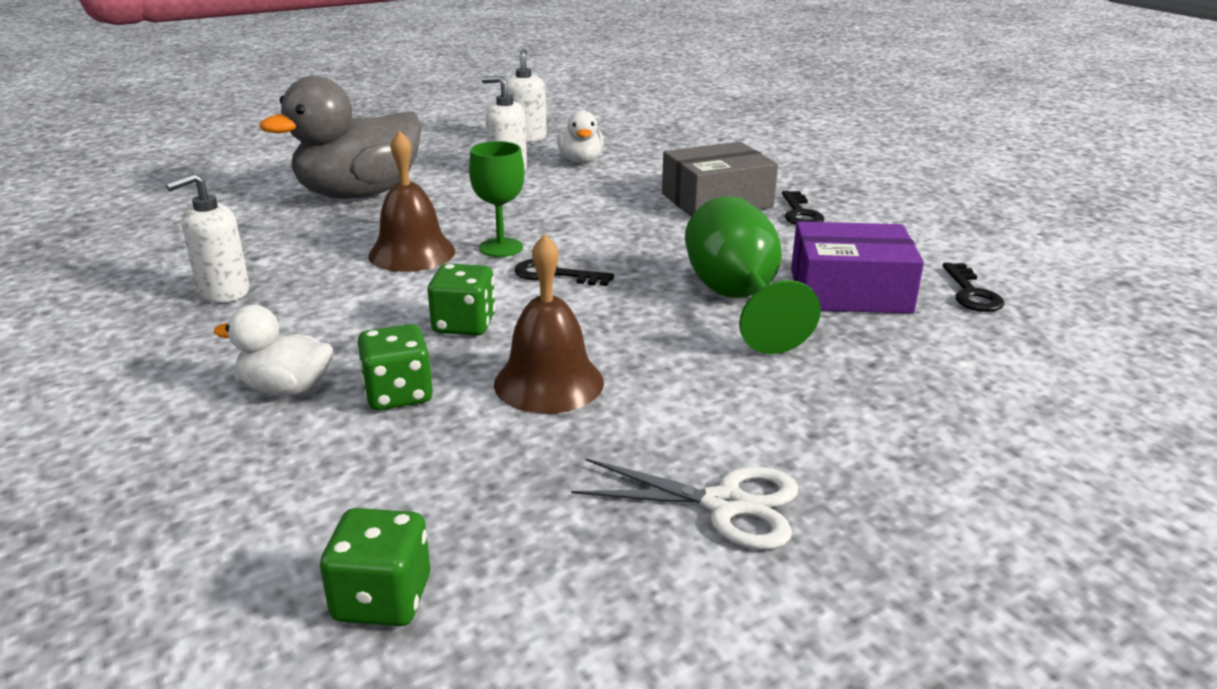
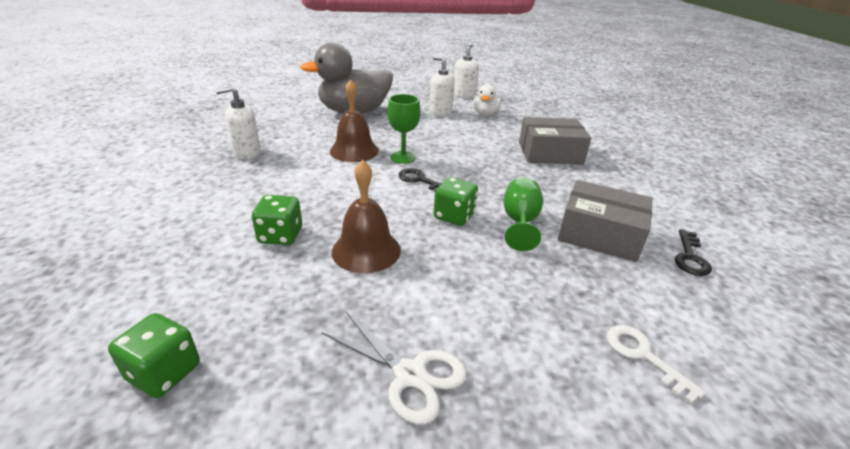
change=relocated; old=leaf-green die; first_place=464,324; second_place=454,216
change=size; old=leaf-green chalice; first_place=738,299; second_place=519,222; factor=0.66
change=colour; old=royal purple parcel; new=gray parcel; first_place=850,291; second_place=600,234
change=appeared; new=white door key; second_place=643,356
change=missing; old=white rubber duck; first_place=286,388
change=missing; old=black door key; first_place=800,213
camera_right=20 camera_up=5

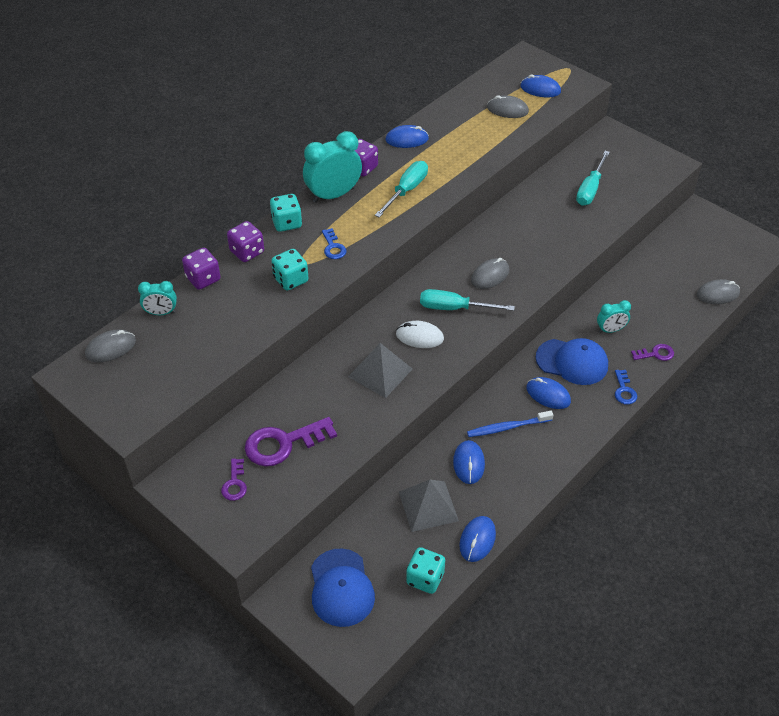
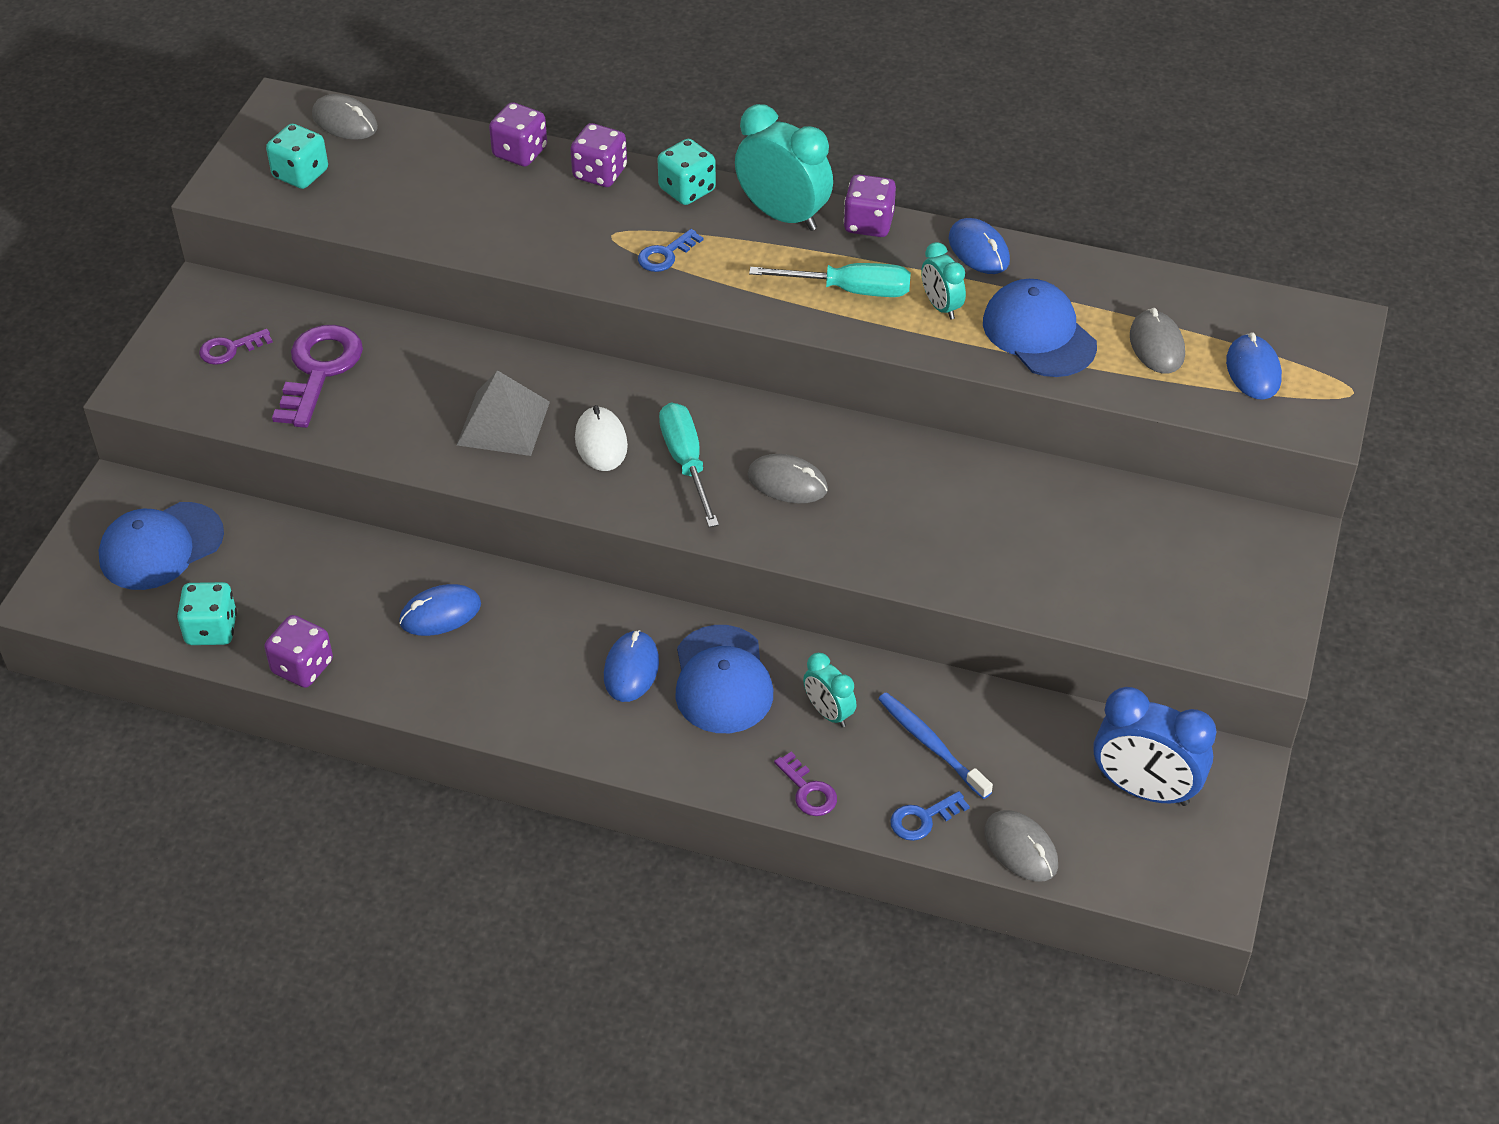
change=exchanged; old=royal blue PC mouse; new=royal purple die; first_place=477,540; second_place=302,667
change=relocated; old=aqua die; first_place=291,280; second_place=300,174
change=spun; old=royal purple door key; first_place=283,444; second_place=319,370; degrees=60
change=relocated; old=royal blue dental brush; first_place=507,427; second_place=931,745
change=relocated; old=royal blue door key; first_place=624,390; second_place=923,819
change=relocated; old=aqua clock; first_place=161,313; second_place=941,306
change=appeared; new=royal blue peaked cap; second_place=1039,334
change=appeared; new=royal blue clock; second_place=1144,790
change=missing; old=gray solid pyramid; first_place=428,506
change=missing; old=aqua screwdriver; first_place=590,189
camera_right=65 camera_up=0

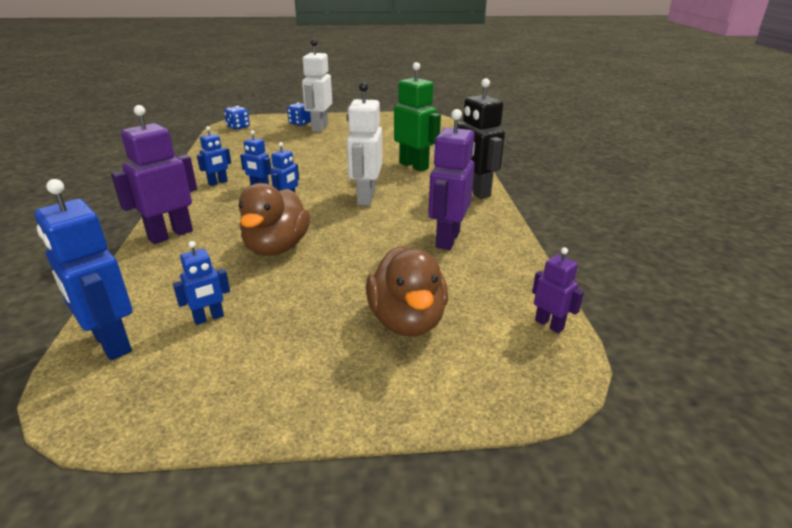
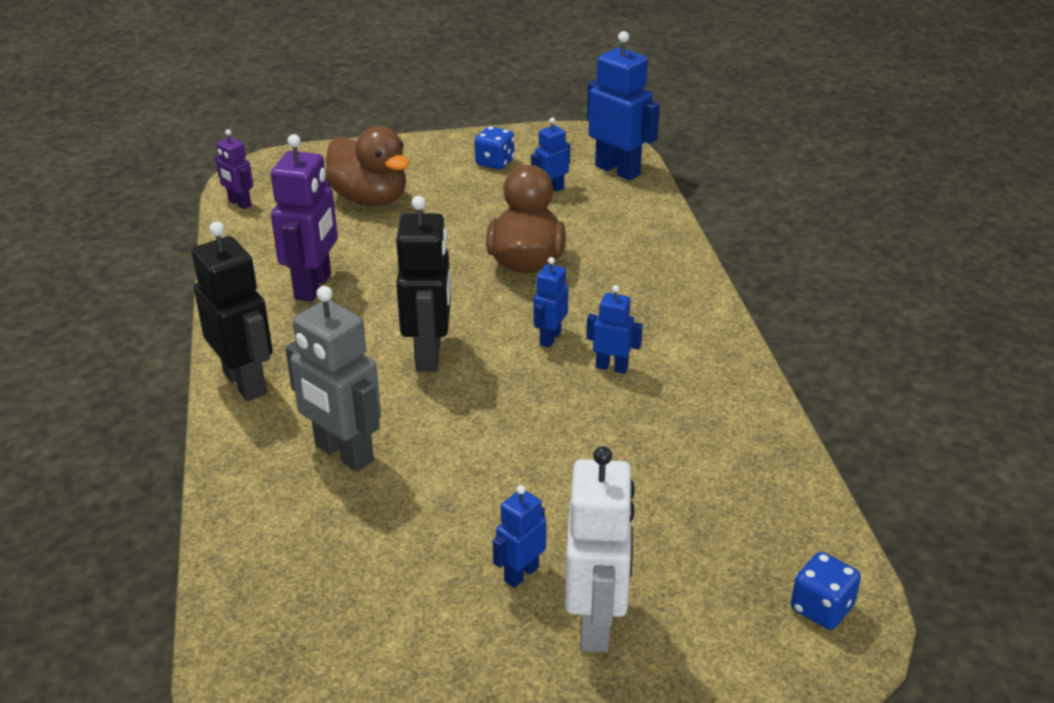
change=colour; old=leaf-green robot figure; new=gray robot figure; first_place=414,166; second_place=343,453
change=spun; old=brown rubber duck; first_place=407,321; second_place=370,199; degrees=150
change=colour; old=white robot figure; new=black robot figure; first_place=365,198; second_place=429,355
change=relocated; old=royal blue die; first_place=300,123; second_place=495,162
change=relocated; old=royal blue robot figure; first_place=218,183; second_place=521,574
change=missing; old=royal purple robot figure; first_place=170,235
camera_right=175 camera_up=5

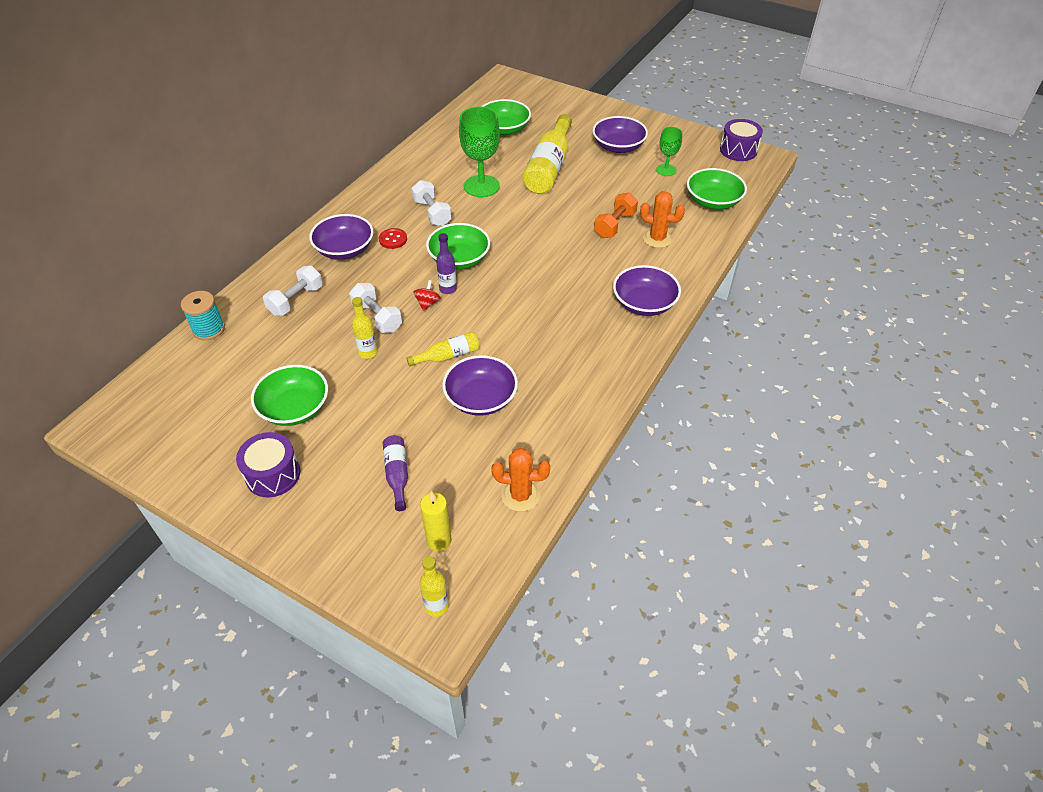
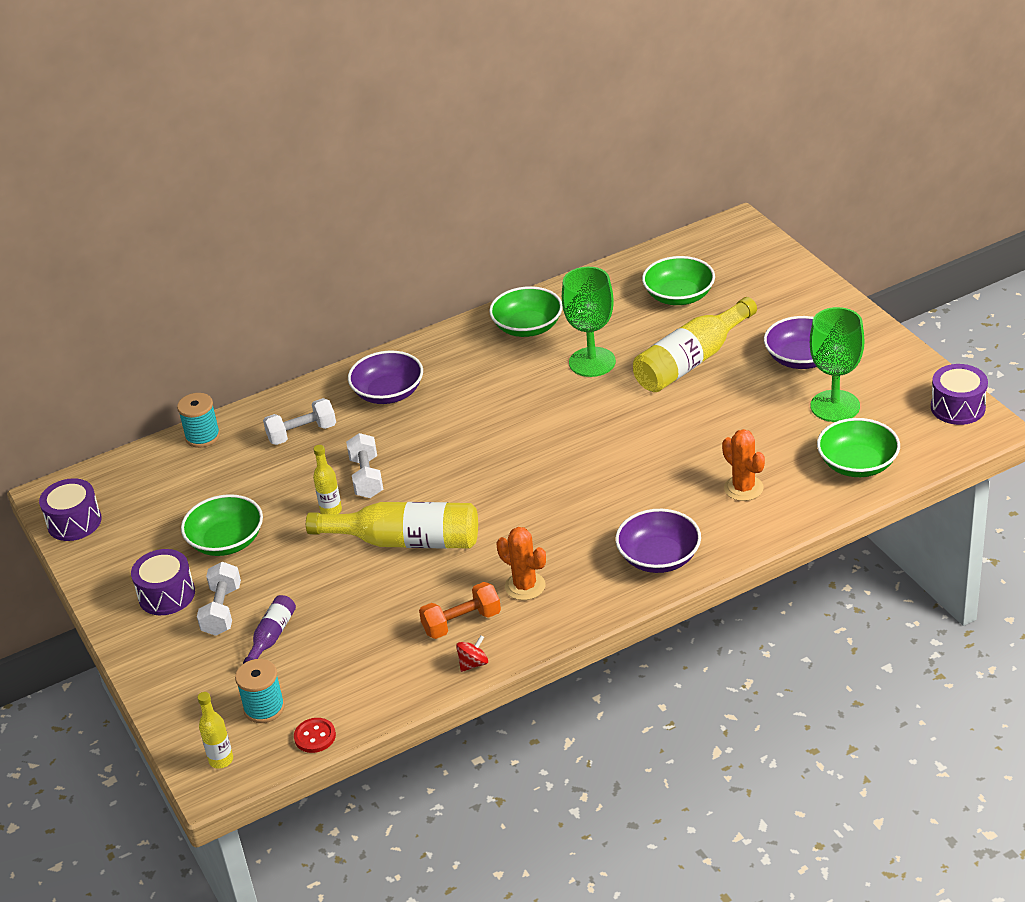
change=appeared; new=royal purple drum; second_place=74,522
change=relocated; old=white hand weight; first_place=432,213; second_place=222,610
change=exchanged; old=golden wax candle; new=aqua bobbin; first_place=439,540; second_place=264,708
change=relocated; old=crimson shirt button; first_place=393,239; second_place=315,736
change=size; old=golden drink bottle; first_place=448,355; second_place=405,541; factor=2.0
change=relocated; old=orange hand weight; first_place=615,225; second_place=461,622
change=relocated; old=crimson whirligig; first_place=427,303; second_place=473,663
change=relocated; old=leaf-green deep dish; first_place=459,259; second_place=527,327
change=relocated; old=orange cactus; first_place=520,495; second_place=525,586
change=size; old=leaf-green chalice; first_place=666,170; second_place=835,406; factor=1.76
change=missing; old=royal purple drink bottle; first_place=448,289
change=missing; old=royal purple deep dish; first_place=481,398
camera_right=35 camera_up=-10

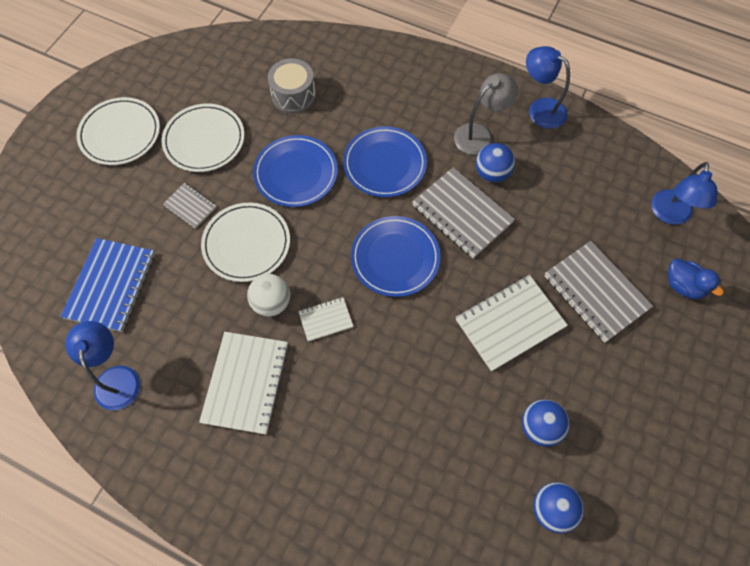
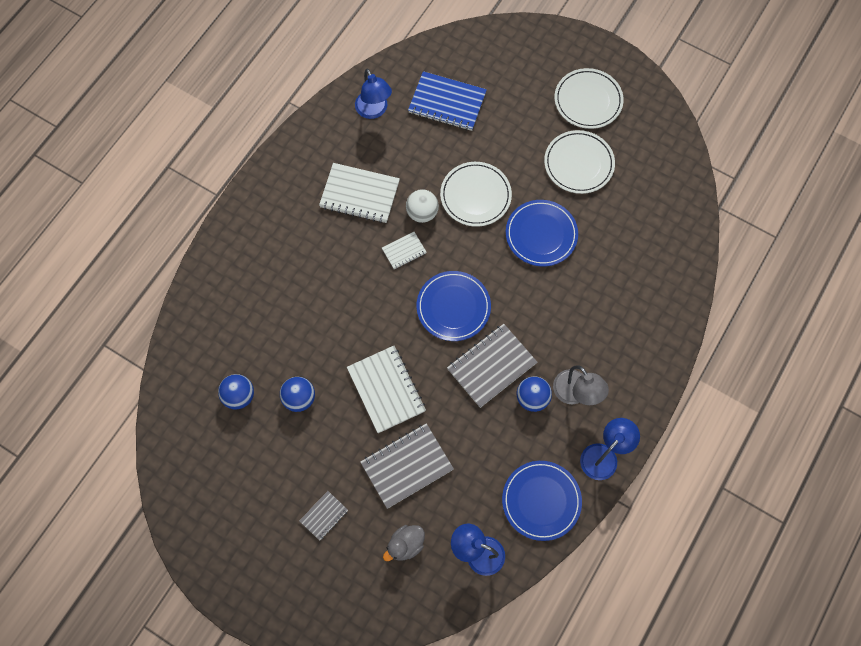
change=relocated; old=gray notepad; first_place=190,206; second_place=324,516
change=spun; old=royal blue lamp; first_place=116,378; second_place=374,111; degrees=75
change=spun; old=white notepad; first_place=325,320; second_place=404,251; degrees=75
change=colour; old=royal blue rubber duck; new=gray rubber duck; first_place=683,286; second_place=405,545
change=relocated; old=royal blue flat dish; first_place=385,164; second_place=541,501
change=missing; old=gray drum; first_place=293,95
camera_right=95 camera_up=5

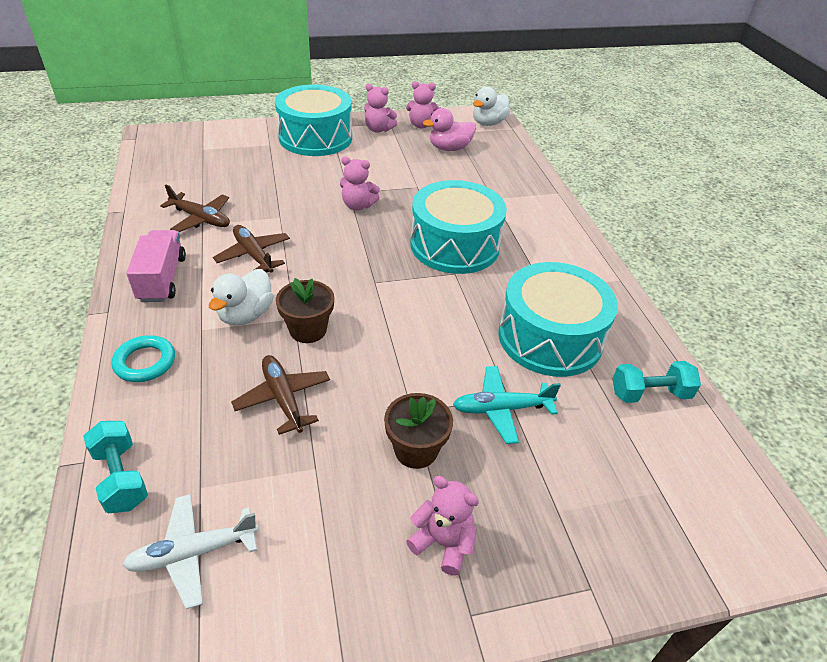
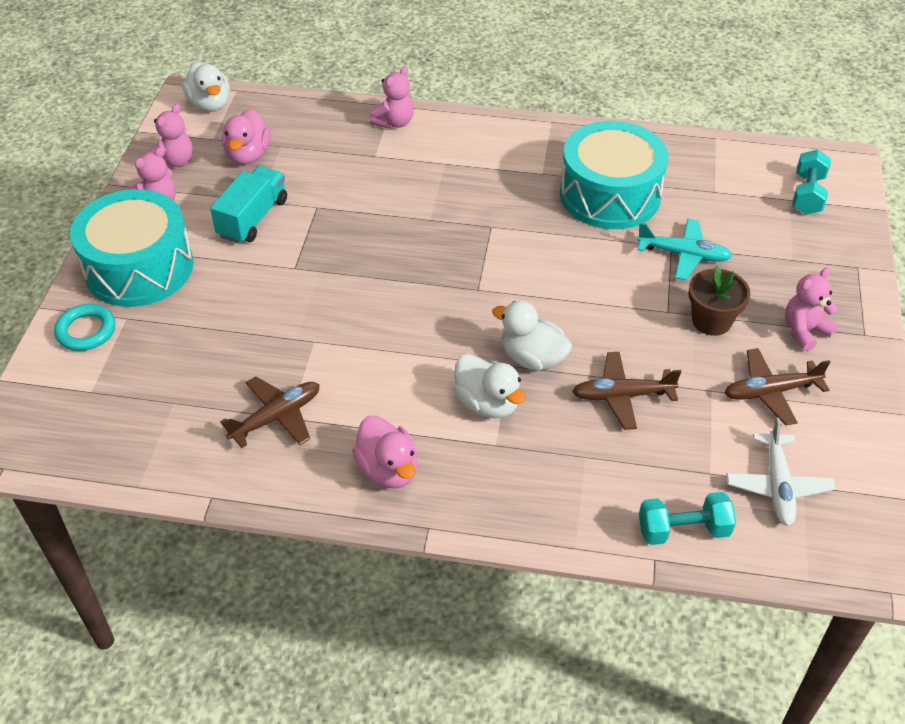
change=relocated; old=aqua hoop; first_place=145,362; second_place=86,331
change=appeared; new=aqua toy truck; second_place=253,218
change=exchanged; old=rose-pink toy truck; new=rose-pink rubber duck; first_place=162,279; second_place=388,469
change=relocated; old=rose-pink stuffed bear; first_place=358,205; second_place=394,122
change=exchanged; old=brown potted plant; new=white rubber duck; first_place=308,330; second_place=532,358
change=spun; old=aqua toy plane; first_place=501,409; second_place=683,255; degrees=-90
change=relocated; old=brown toy plane; first_place=253,255; second_place=770,392
change=relocated; old=aqua hand weight; first_place=649,394; second_place=807,195
change=missing; old=aqua drum; first_place=454,245
camera_right=-65 camera_up=5

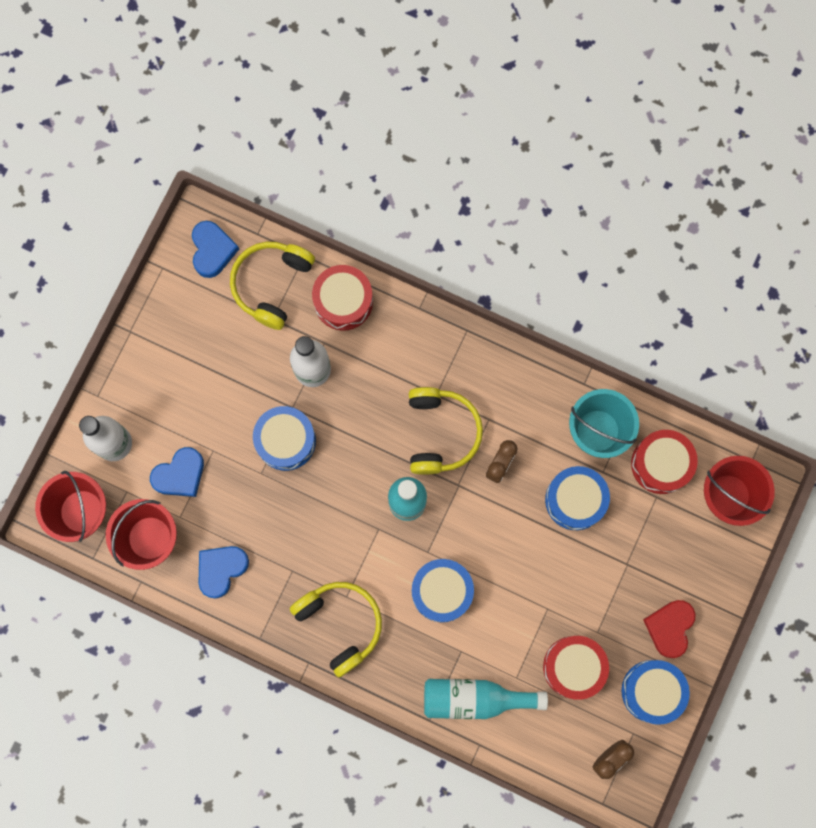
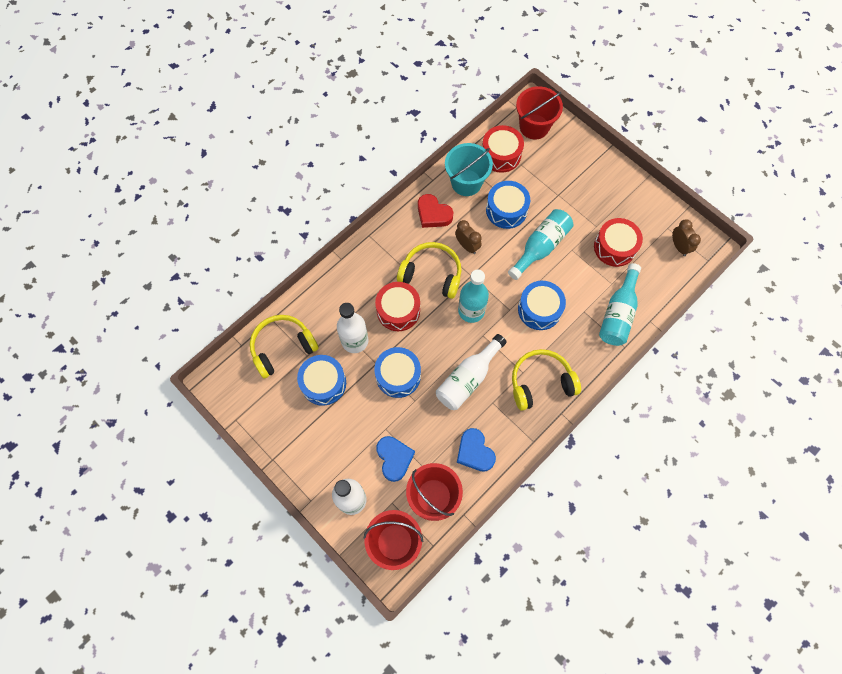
change=spun; old=golden headphones; first_place=272,285; second_place=282,348; degrees=105
change=relocated; old=royal blue drum; first_place=652,691; second_place=323,383
change=relocated; old=crimson drum; first_place=343,301; second_place=398,310
change=relocated; old=crimson heart; first_place=669,627; second_place=433,214
change=appeared; new=white drink bottle; second_place=468,378
change=appeared; new=aqua drink bottle; second_place=540,247
change=missing; old=royal blue heart; first_place=212,250
camera_right=-70 camera_up=-10

